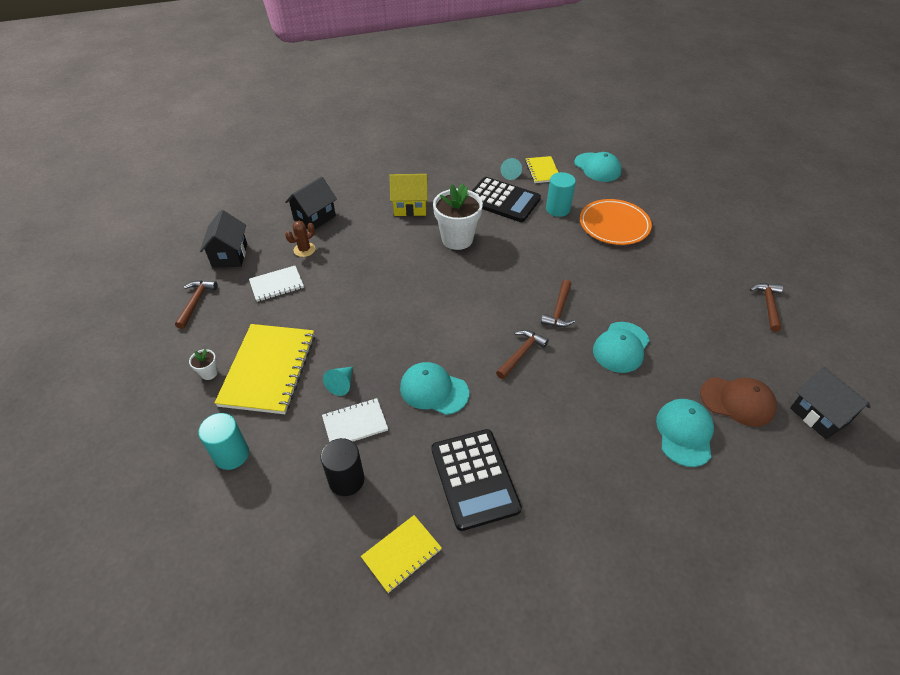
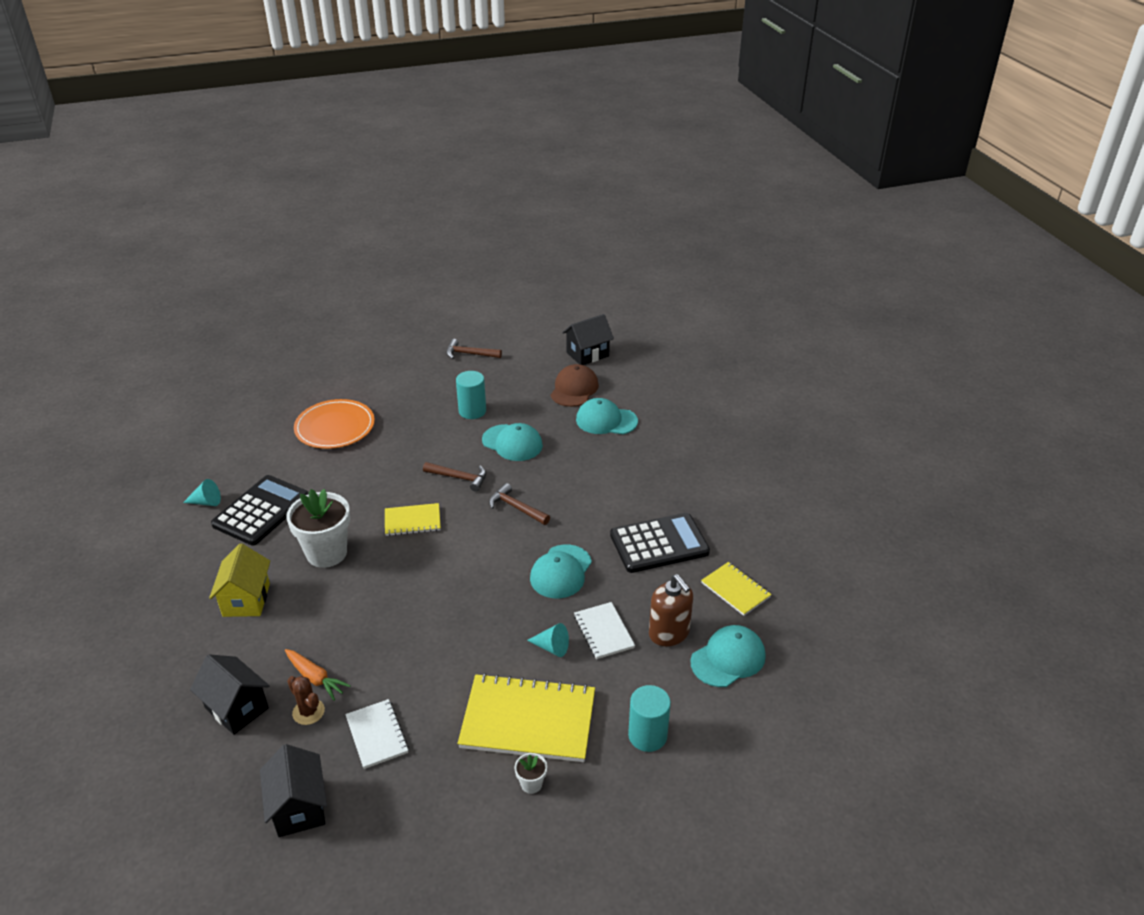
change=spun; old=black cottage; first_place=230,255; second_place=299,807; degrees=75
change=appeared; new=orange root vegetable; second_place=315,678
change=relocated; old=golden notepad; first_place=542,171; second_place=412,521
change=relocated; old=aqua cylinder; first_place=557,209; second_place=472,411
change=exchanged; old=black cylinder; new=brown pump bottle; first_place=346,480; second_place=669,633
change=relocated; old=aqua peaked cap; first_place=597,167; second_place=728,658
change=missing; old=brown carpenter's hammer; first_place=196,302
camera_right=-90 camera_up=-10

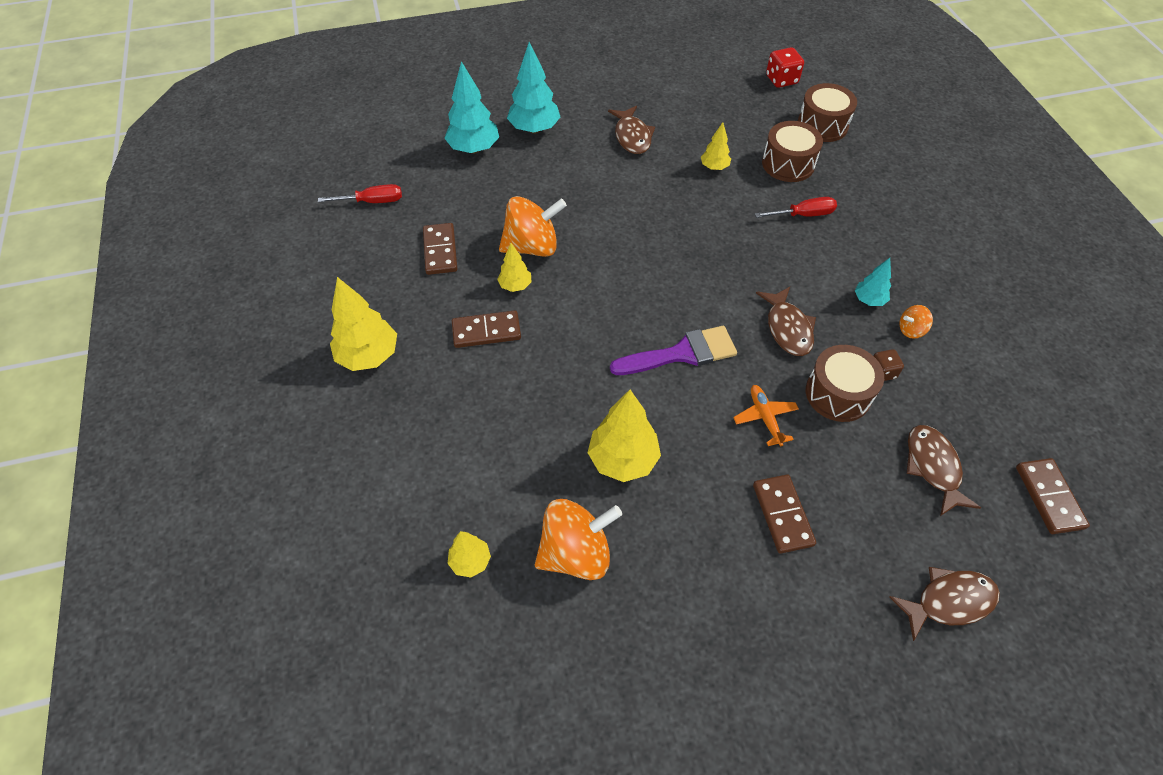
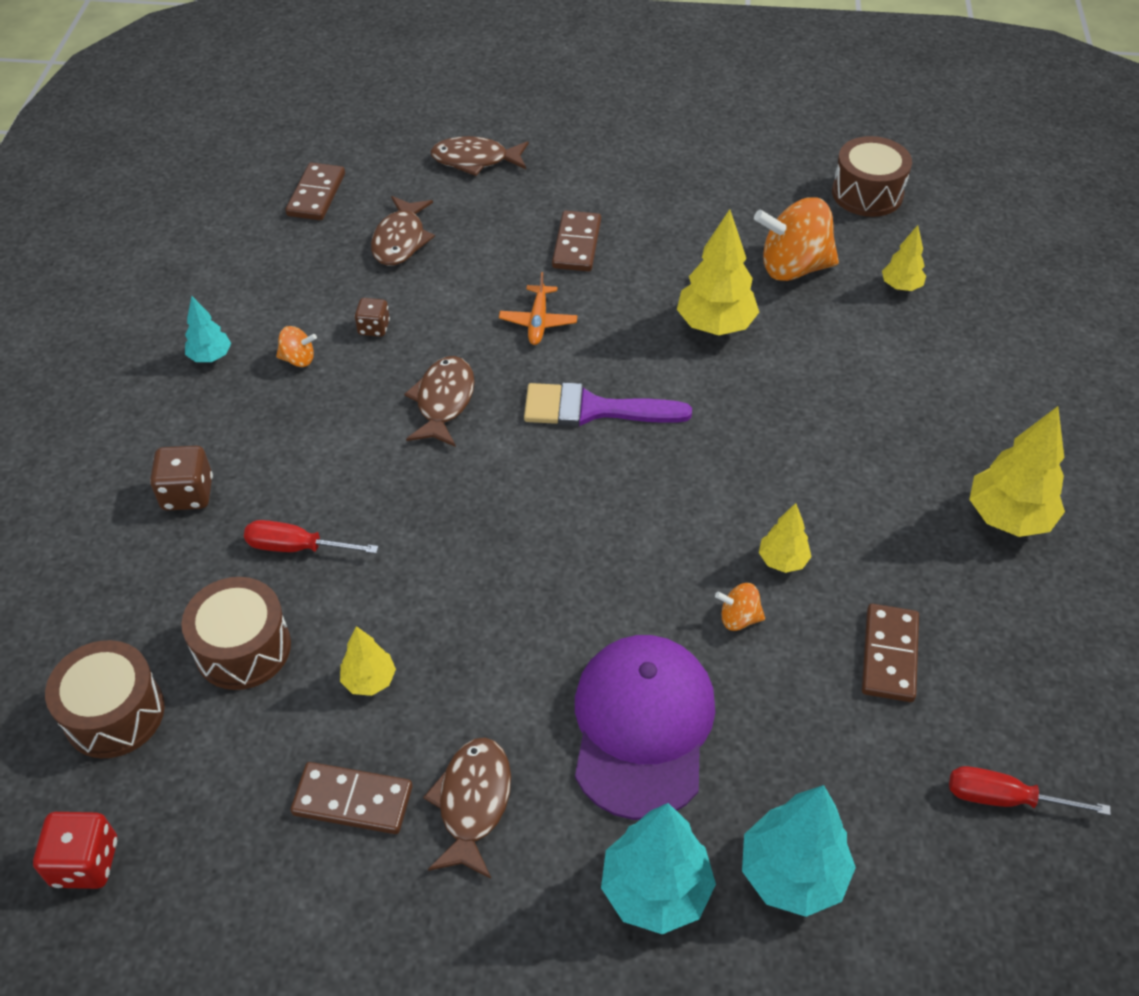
change=appeared; new=brown die; second_place=187,494
change=relocated; old=aqua toy tree; first_place=869,300; second_place=210,357
change=relocated; old=brown domino tile; first_place=486,331; second_place=352,801
change=appeared; new=royal purple peaked cap; second_place=642,726
change=size; old=orange whirligig; first_place=532,247; second_place=738,618; factor=0.46
change=relocated; old=brown drum; first_place=838,394; second_place=867,193
camera_right=-160 camera_up=-5

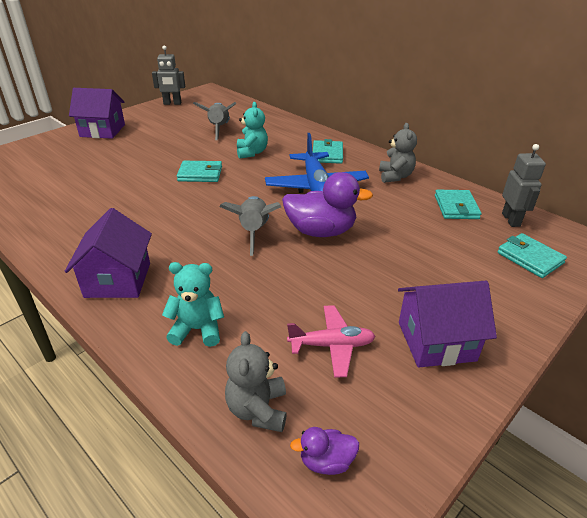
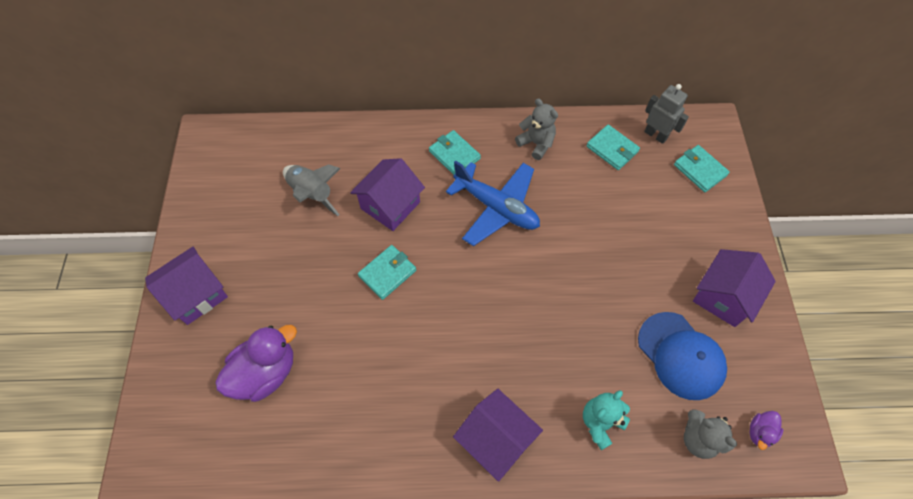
change=relocated; old=royal purple rubber duck; first_place=321,231; second_place=265,373
change=exchanged; old=aqua stuffed bear; new=royal purple cottage; first_place=252,152; second_place=390,205
change=exchanged; old=rose-pink toy plane; new=royal blue peaked cap; first_place=332,345; second_place=681,355
change=spun; old=aqua wallet; first_place=530,258; second_place=700,170; degrees=45
change=missing; old=gray robot figure; first_place=172,103
change=missing; old=gray toy rocket; first_place=254,232
camera_right=-45 camera_up=25

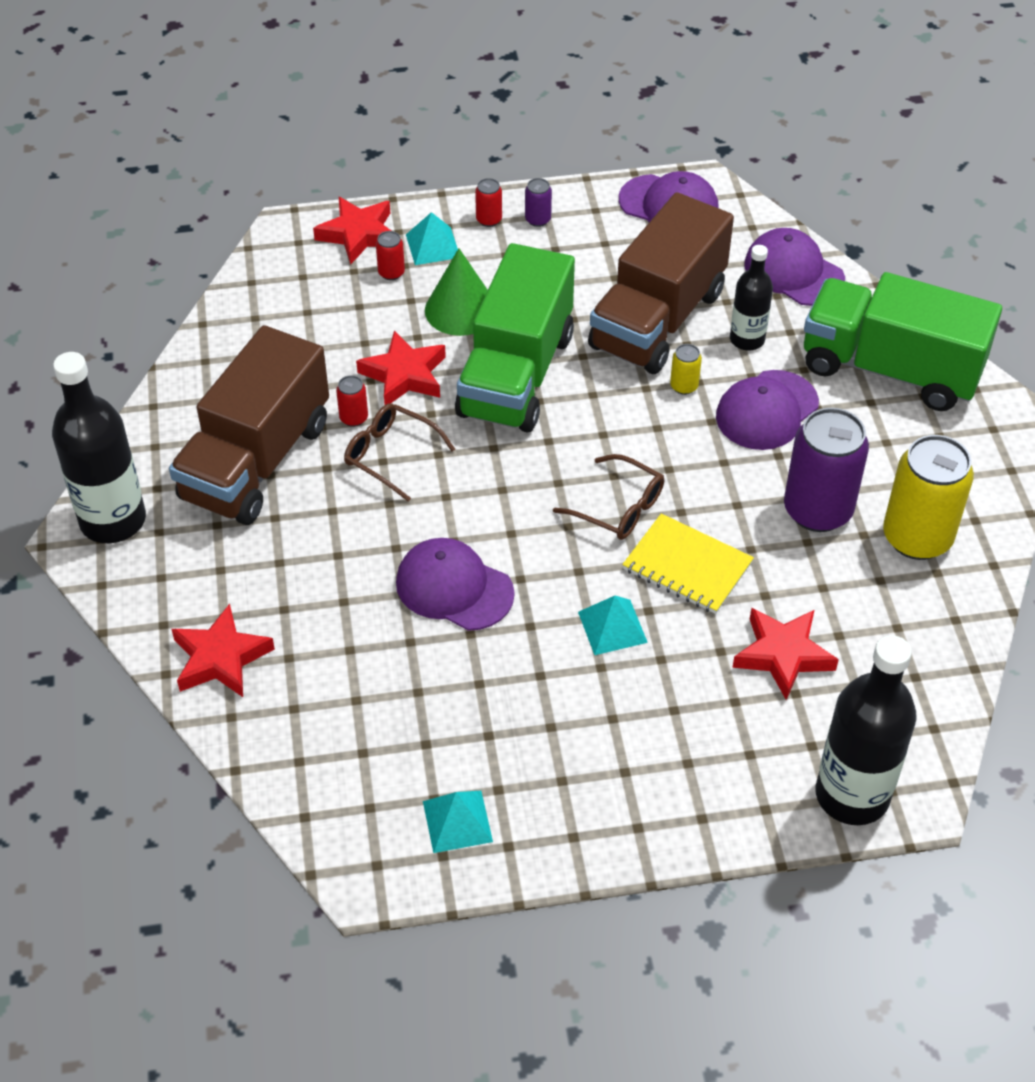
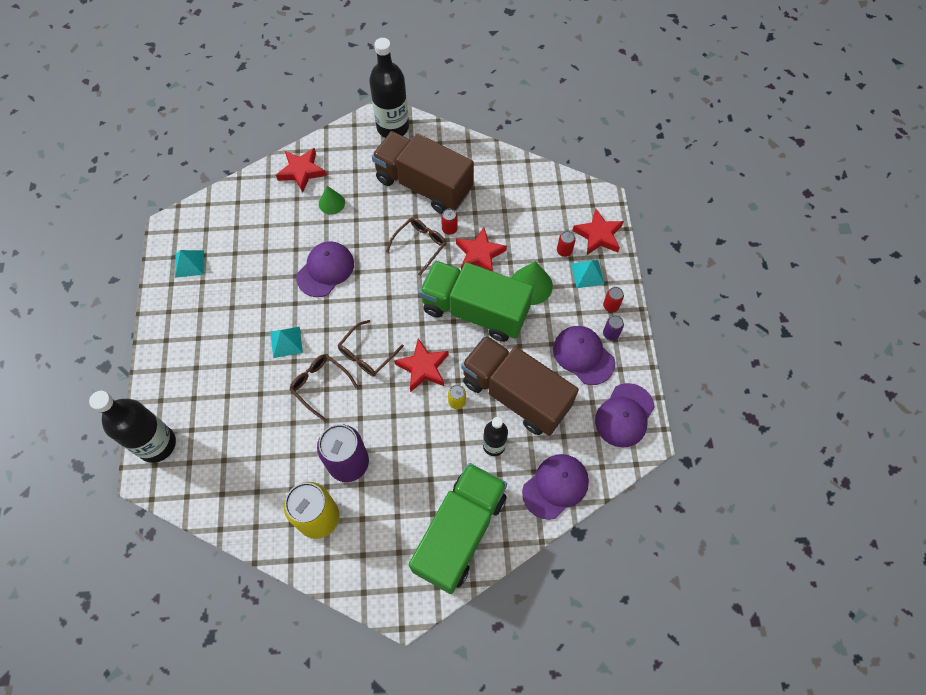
change=exchanged; old=golden notepad; new=brown eyeglasses; first_place=687,566; second_place=319,384
change=appeared; new=leaf-green cone; second_place=331,203
change=relocated; old=crimson five-pointed star; first_place=783,655; second_place=423,367
change=relocated; old=royal purple peaked cap; first_place=767,410; second_place=583,355
camera_right=95 camera_up=15

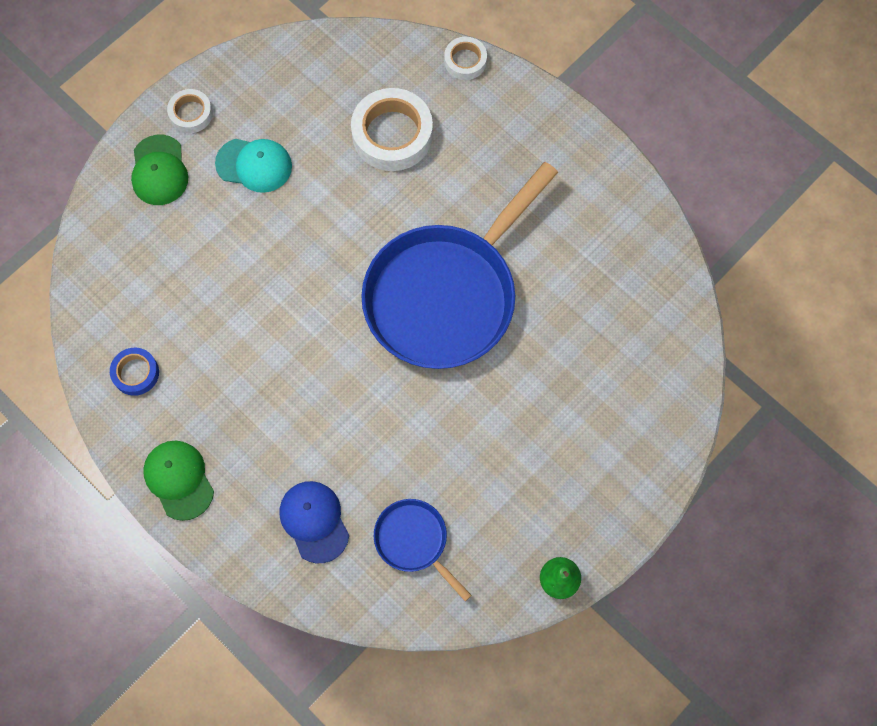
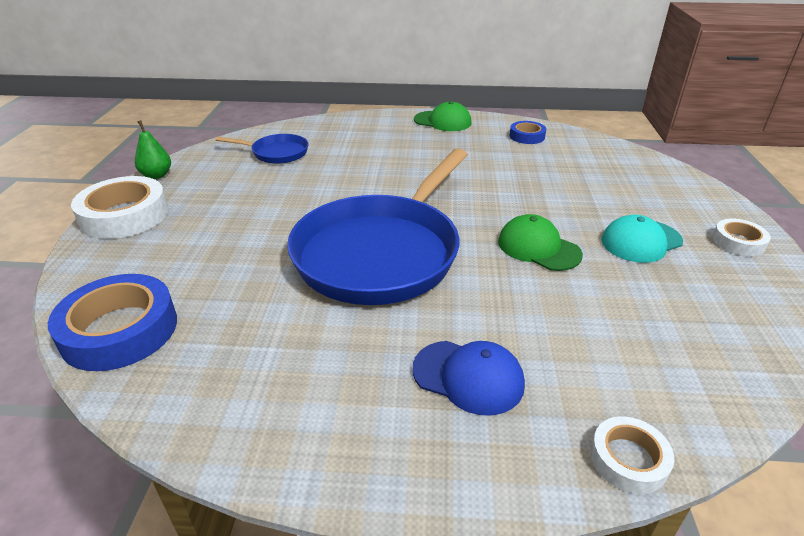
change=appeared; new=royal blue roll of tape; second_place=120,330
change=relocated; old=white roll of tape; first_place=392,134; second_place=124,215
change=spun; old=royal blue pan; first_place=446,294; second_place=382,252; degrees=-150
change=relocated; old=royal blue peaked cap; first_place=314,521; second_place=468,377
change=relocated; old=leaf-green peaked cap; first_place=159,170; second_place=538,248
camera_right=140 camera_up=-35

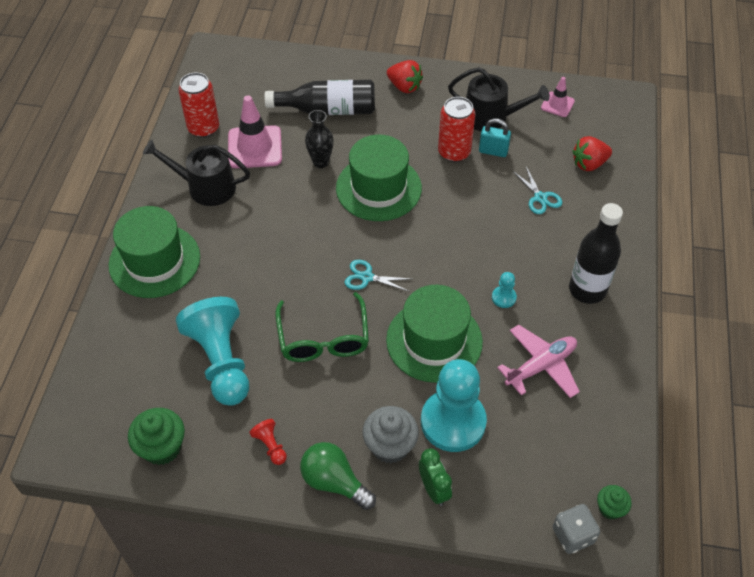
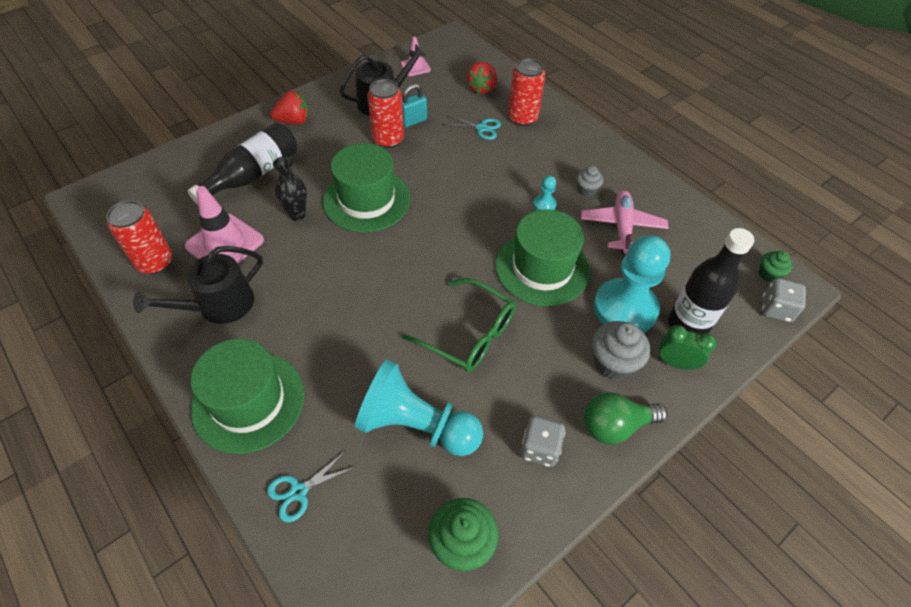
change=relocated; old=aqua pair of scissors; first_place=367,277; second_place=298,491
change=appeared; new=crimson soda can; second_place=522,118
change=exchanged; old=crimson pawn; new=gray die; first_place=270,446; second_place=539,448
change=appeared; new=gray cupcake; second_place=586,190
change=relocated; old=black drink bottle; first_place=587,290; second_place=687,325
camera_right=-50 camera_up=0

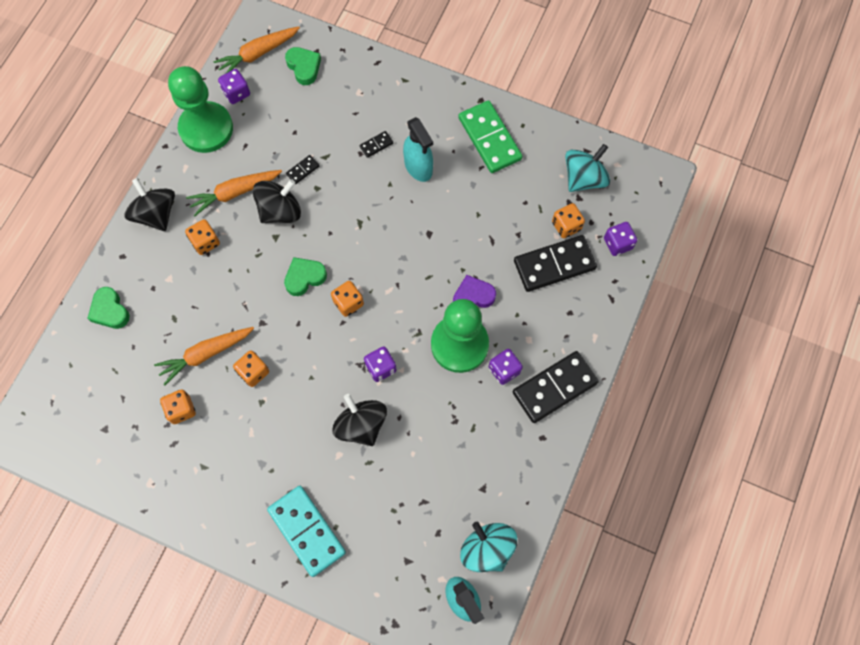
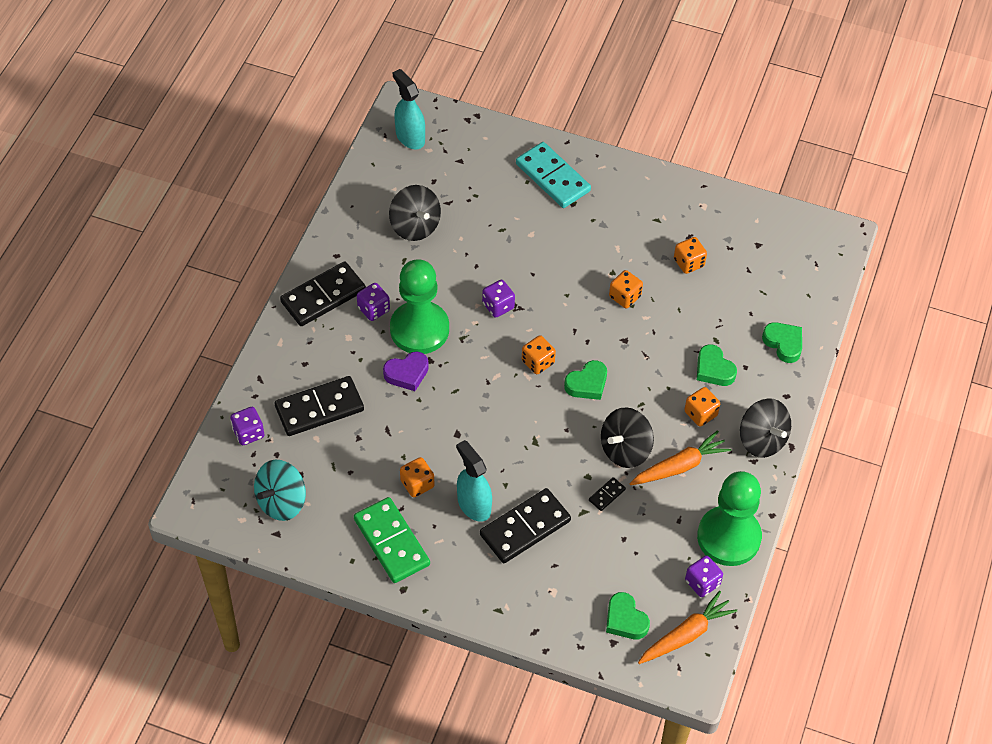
change=relocated; old=black whirligig; first_place=361,425; second_place=415,226
change=relocated; old=orange die; first_place=566,226; second_place=417,484
change=size; old=black domino tile; first_place=376,145; second_place=525,528; factor=2.32
change=appeared; new=leaf-green heart; second_place=714,369
change=missing; old=orange root vegetable; first_place=205,354
change=missing; old=aqua whirligig; first_place=487,549
camera_right=175 camera_up=-15

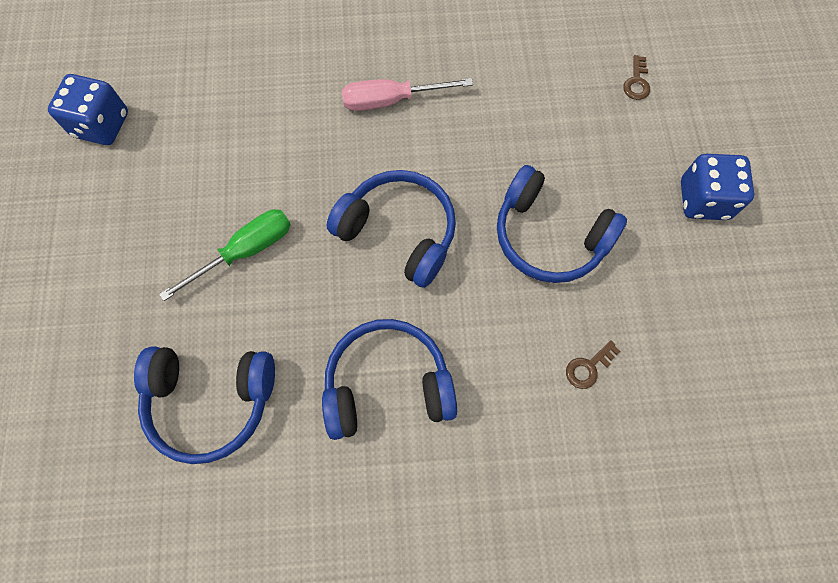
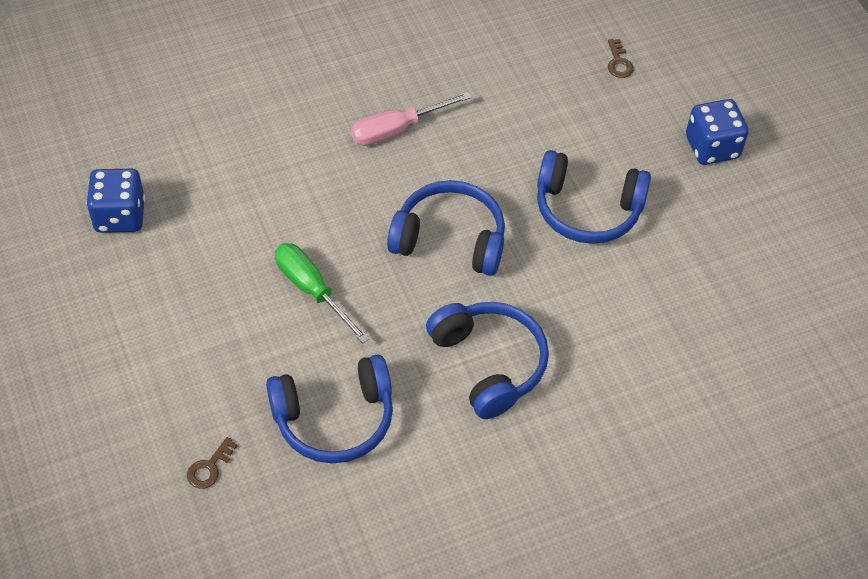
change=relocated; old=brown door key; first_place=588,367; second_place=209,468
change=spun; old=leaf-green screwdriver; first_place=245,251; second_place=312,290; degrees=-75
change=spun; old=royal blue headphones; first_place=387,384; second_place=489,363; degrees=90
camera_right=-20 camera_up=-15

